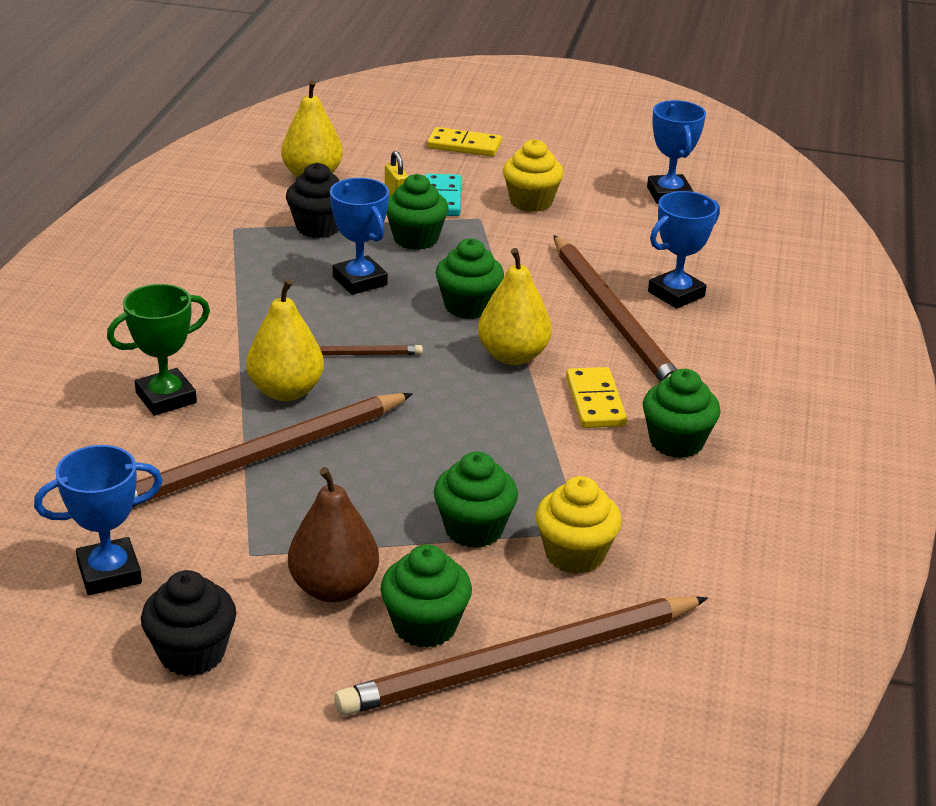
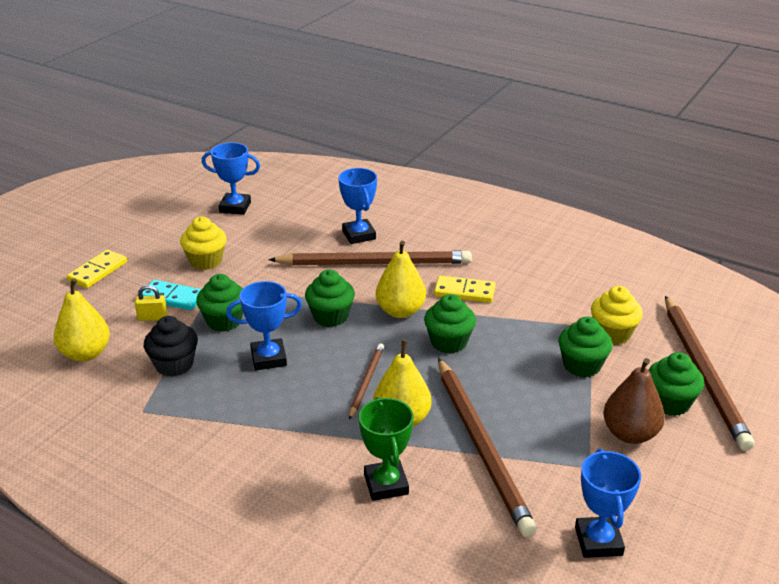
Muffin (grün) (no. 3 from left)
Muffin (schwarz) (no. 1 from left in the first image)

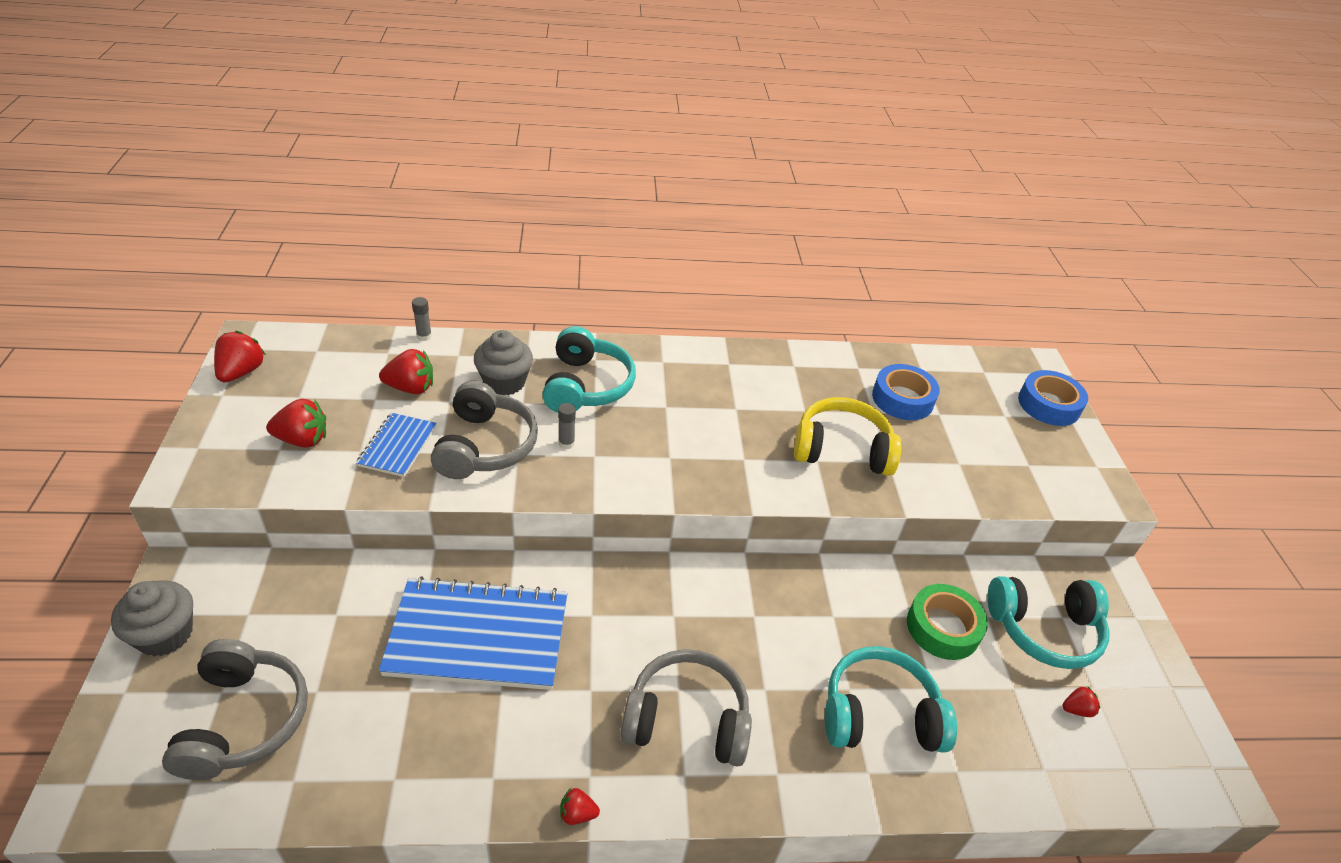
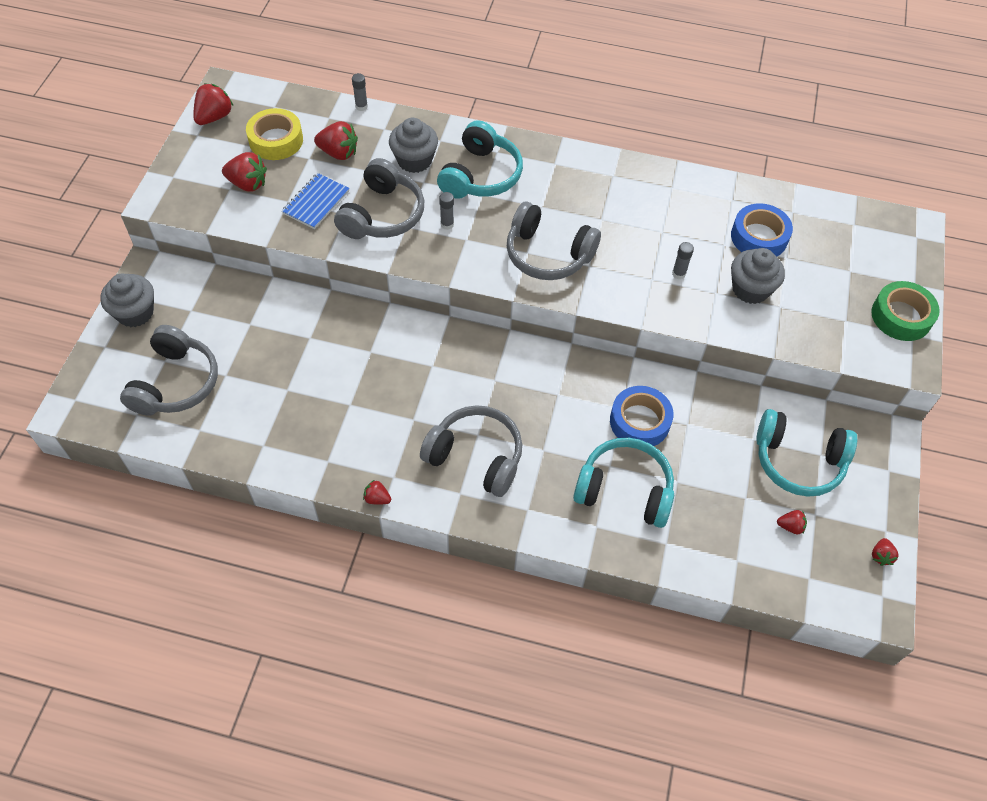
Klebeband (gelb)
Kopfhörer (grau) (no. 4 from left)
Klebeband (blau) (no. 1 from left)
Klebestift (grau) (no. 3 from left)
Muffin (grau) (no. 3 from left)
Klebeband (grün)
Erdbeere (rot) (no. 6 from left)
Notizbuch (blau) (no. 2 from left in the first image)

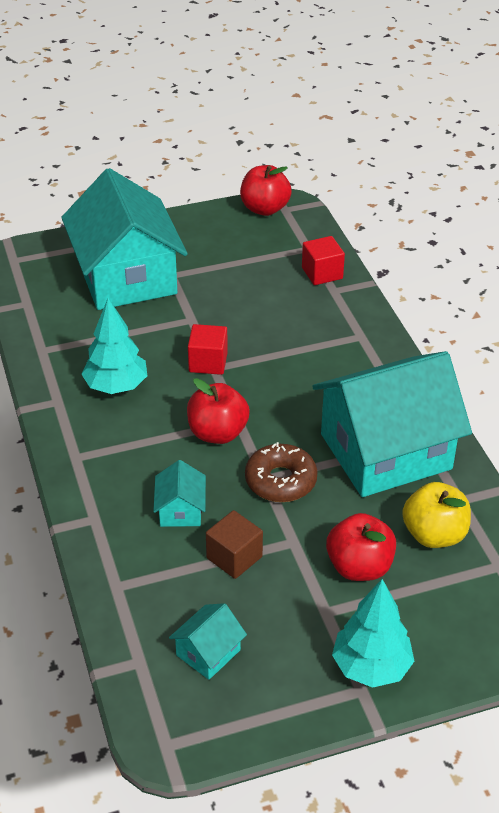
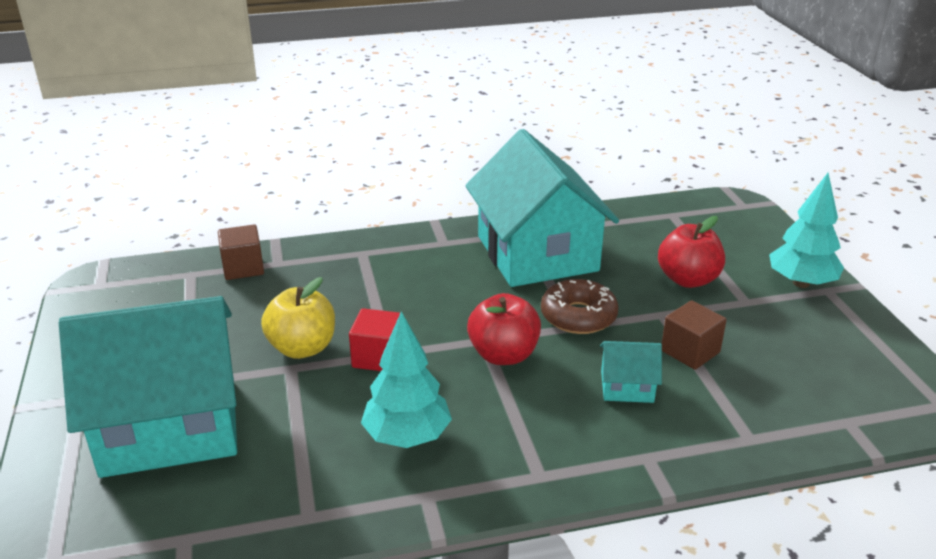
Kubus (braun) (no. 1 from left)
Apfel (gelb)
Haus (türkis) (no. 3 from left in the first image)
Apfel (rot) (no. 2 from left in the first image)

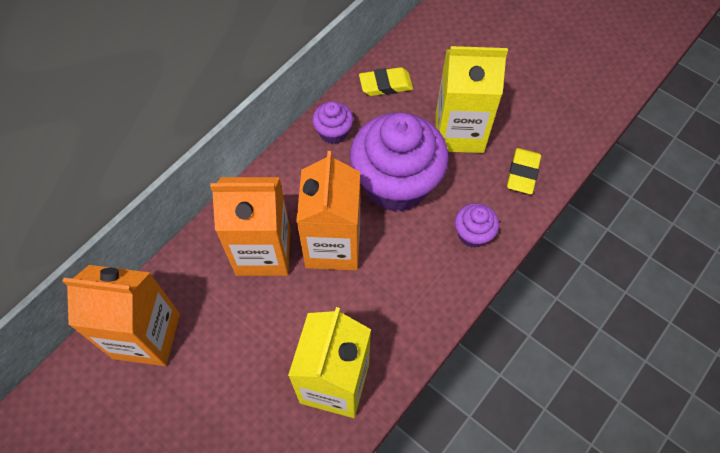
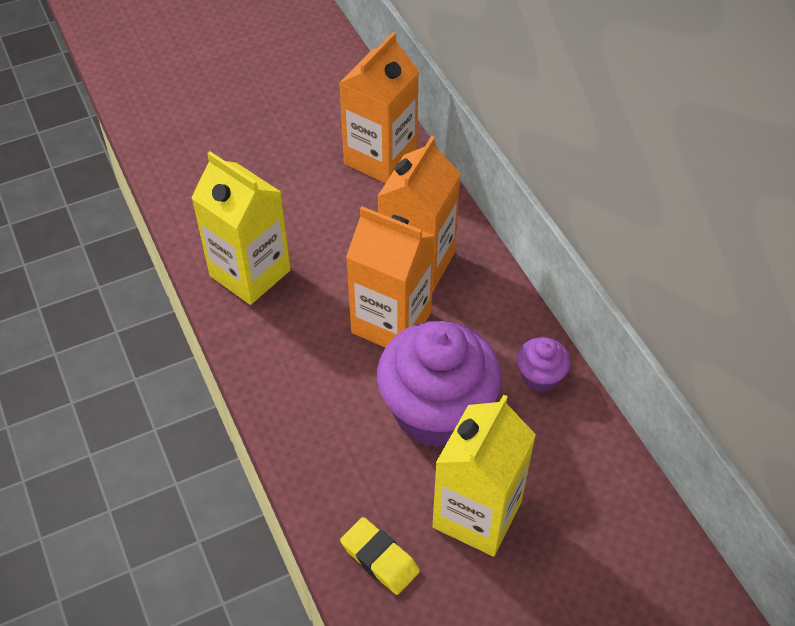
Radiergummi (gelb) (no. 1 from left in the first image)
Muffin (lila) (no. 3 from left in the first image)

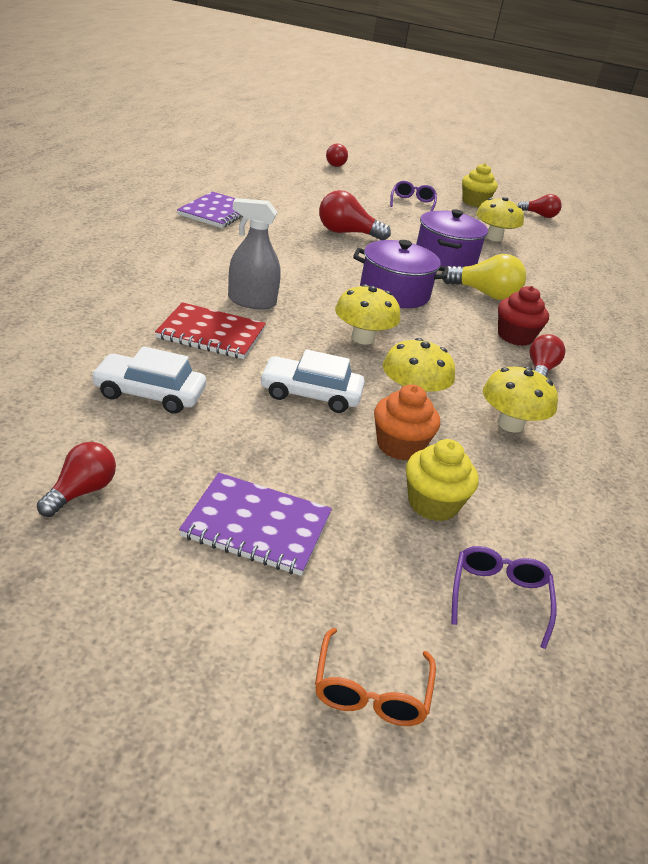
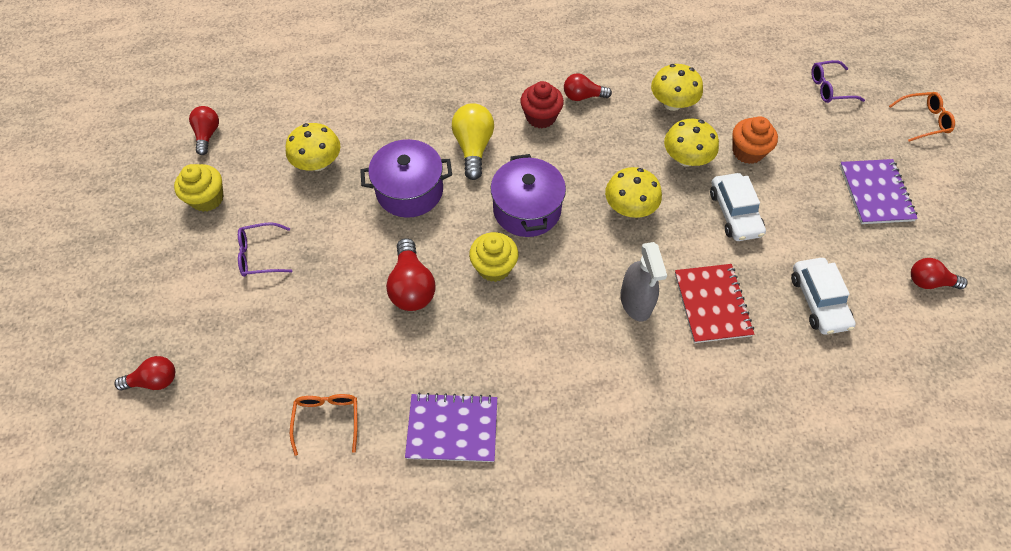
Brille (orange) (no. 1 from left)
Muffin (gelb) (no. 2 from left)

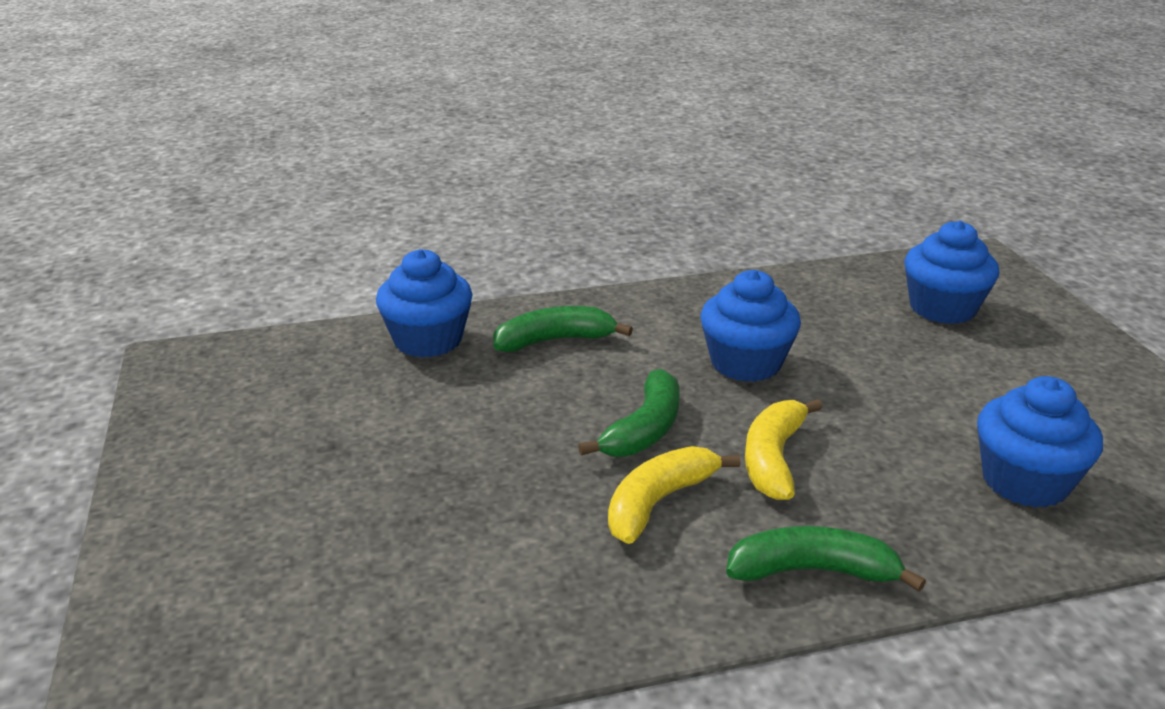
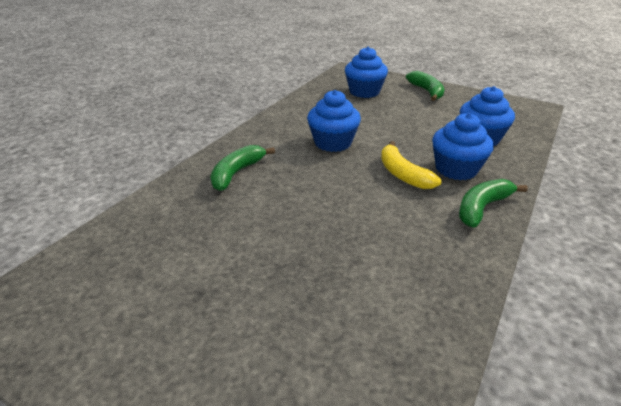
Banane (grün) (no. 2 from left)
Muffin (blau) (no. 3 from left)
Banane (gelb) (no. 1 from left in the first image)

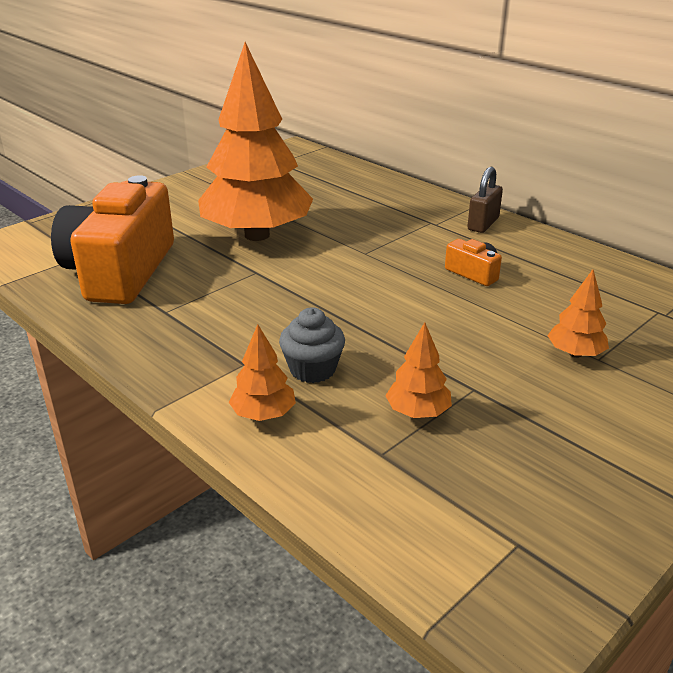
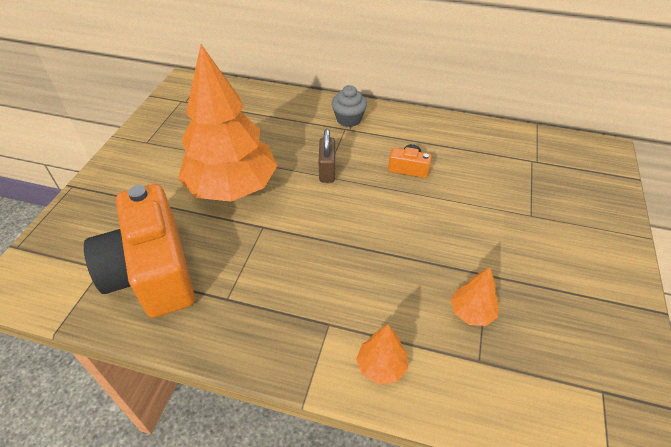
Vorhängeschloss (braun)
Muffin (grau)
Baum (orange) (no. 4 from left in the first image)

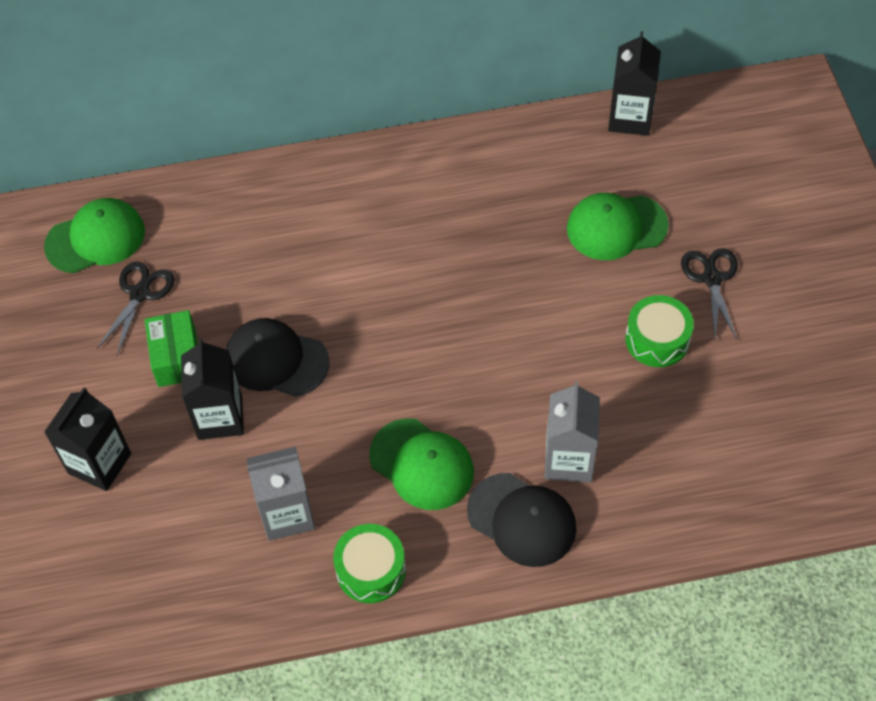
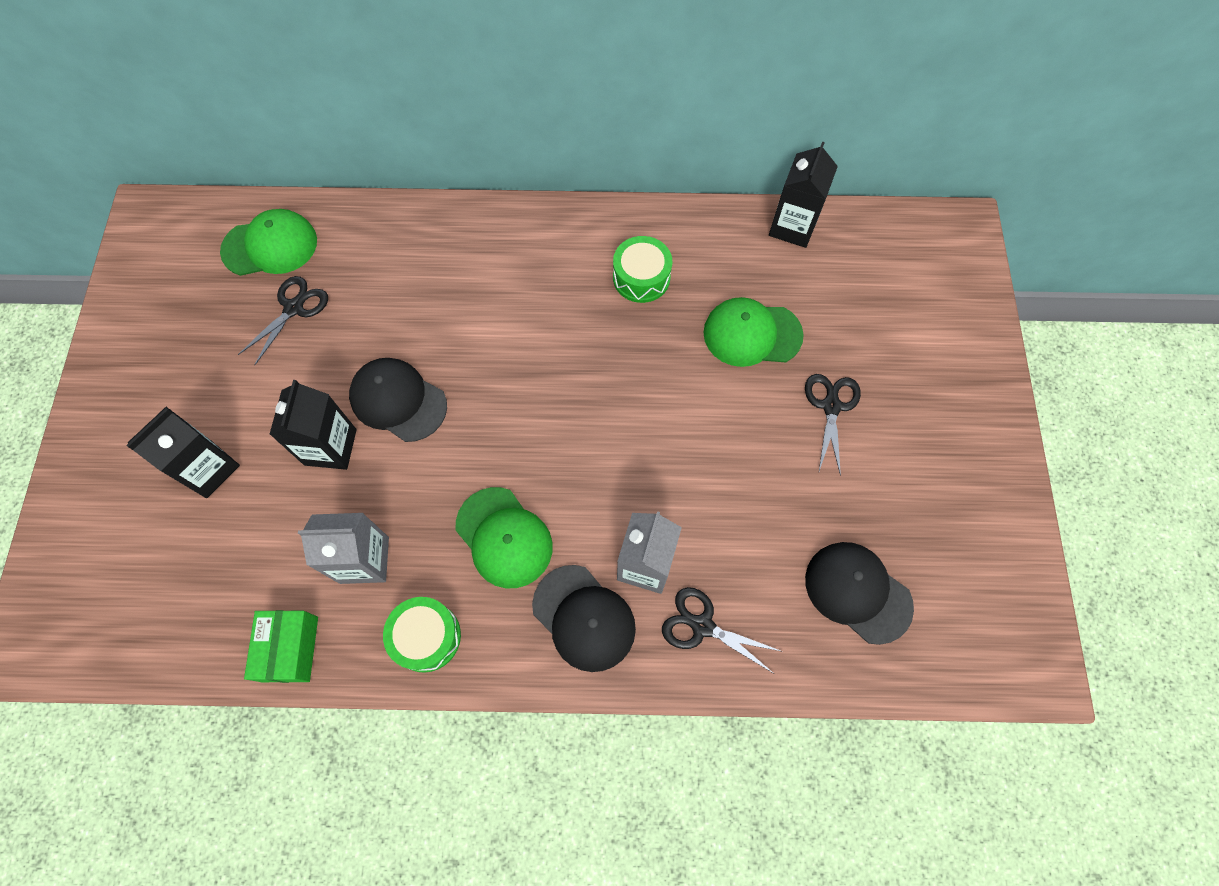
Schachtel (grün)
Trommel (grün) (no. 2 from left)
Schere (schwarz) (no. 2 from left)
Kappe (schwarz) (no. 3 from left)

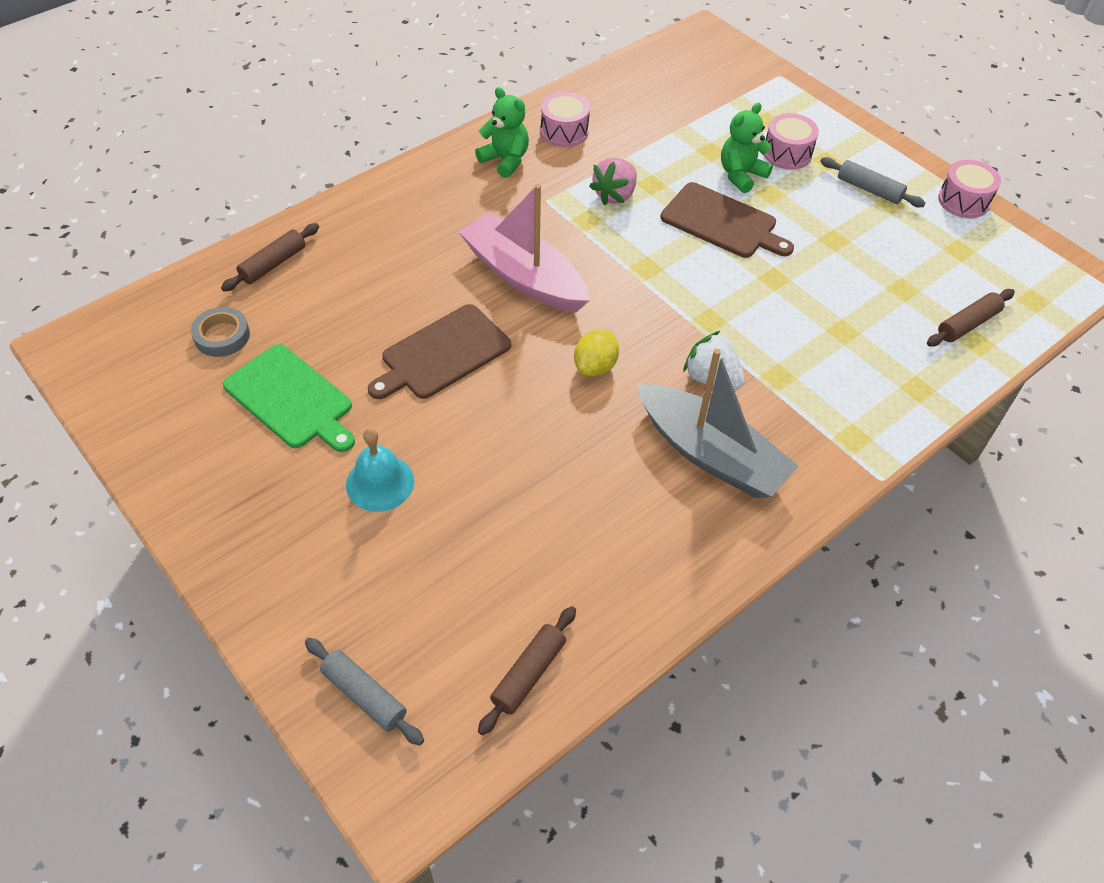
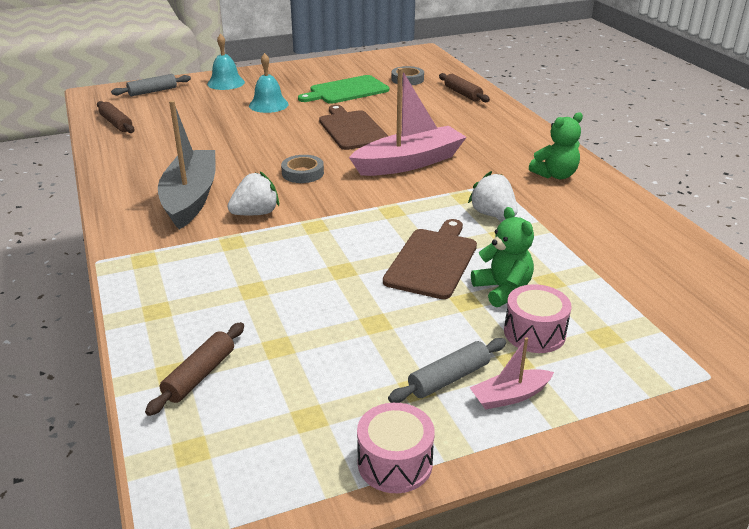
Nudelholz (braun) (no. 2 from left)
Boot (grau)
Glocke (türkis) (no. 1 from left)
Klebeband (grau) (no. 1 from left)
Schneidebrett (braun) (no. 2 from left)
Erdbeere (weiß) (no. 2 from left)
Boot (rosa) (no. 2 from left)
Trommel (rosa) (no. 1 from left in the first image)

